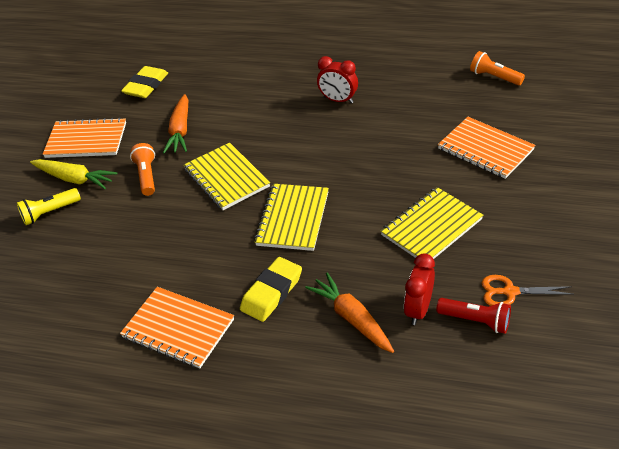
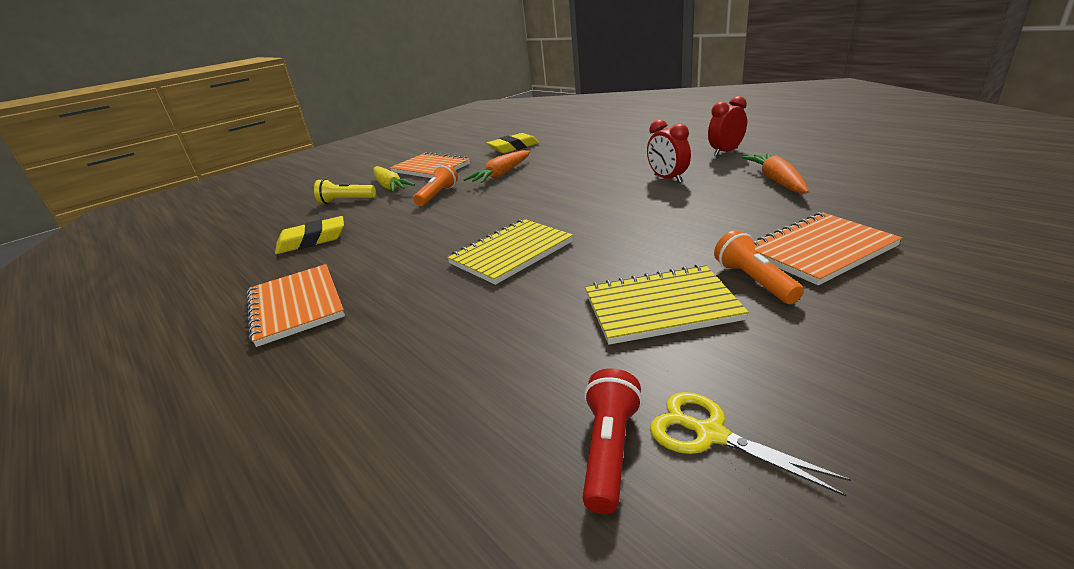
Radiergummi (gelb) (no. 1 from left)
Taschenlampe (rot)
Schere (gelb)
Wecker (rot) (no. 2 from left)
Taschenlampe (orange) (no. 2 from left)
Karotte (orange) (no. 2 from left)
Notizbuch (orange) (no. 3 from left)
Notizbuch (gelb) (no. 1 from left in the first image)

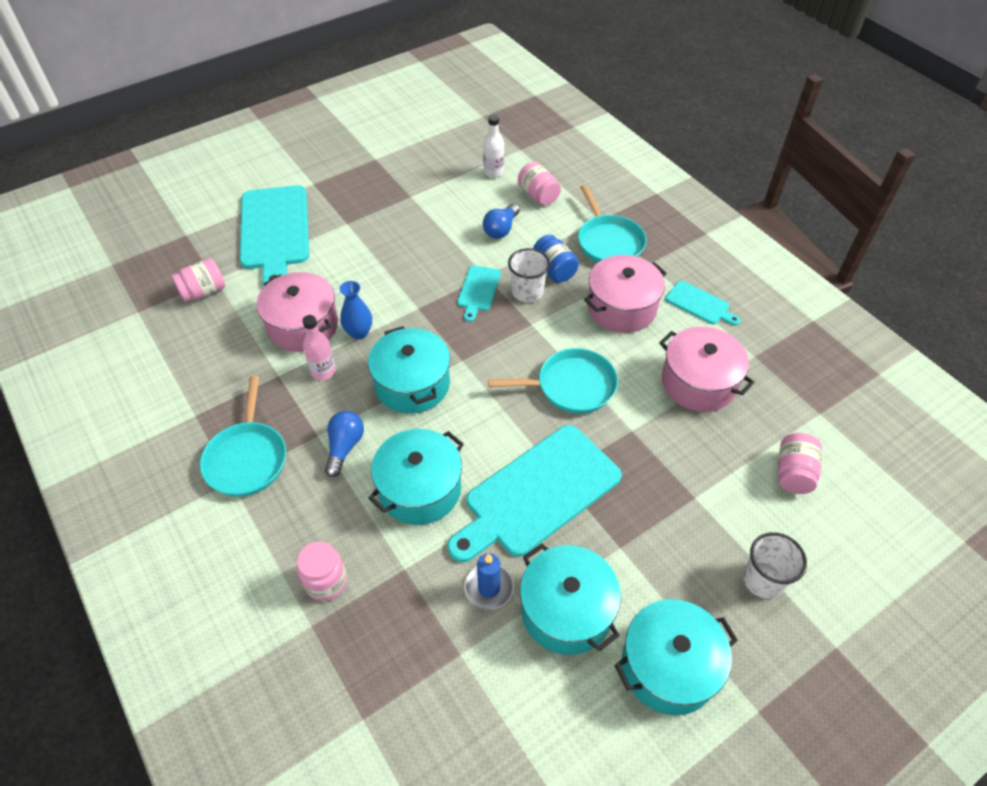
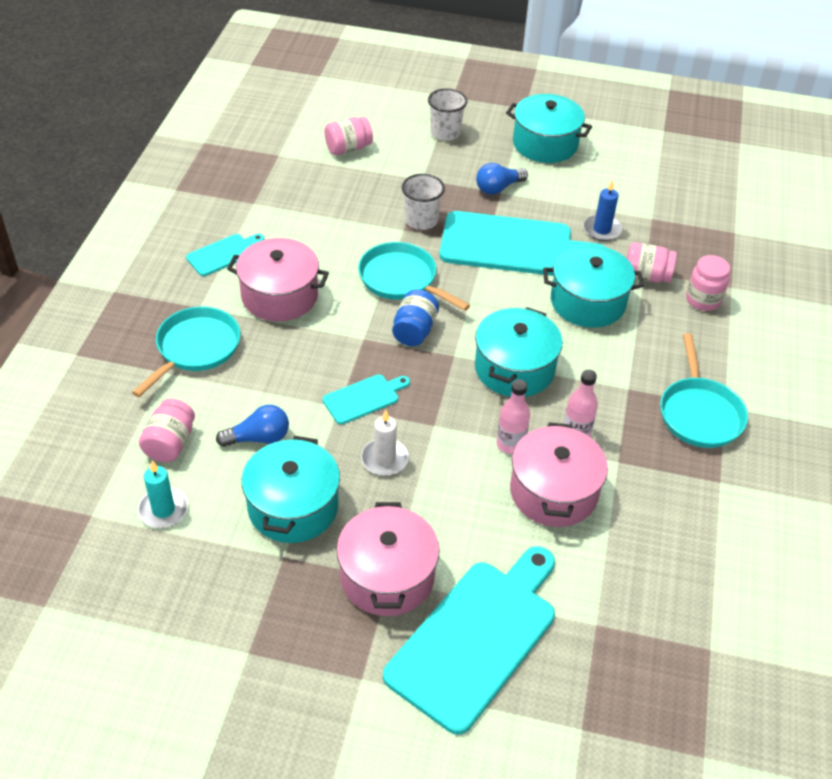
Kerze (türkis)
Schneidebrett (türkis) (no. 1 from left)
Kochtopf (türkis) (no. 1 from left)
Kochtopf (rosa) (no. 2 from left)
Kerze (weiß)
Einmachglas (blau)
Becher (weiß) (no. 1 from left)
Glühbirne (blau) (no. 2 from left)
Flasche (rosa) (no. 1 from left)
Einmachglas (rosa) (no. 3 from left)
Pfanne (türkis) (no. 3 from left)

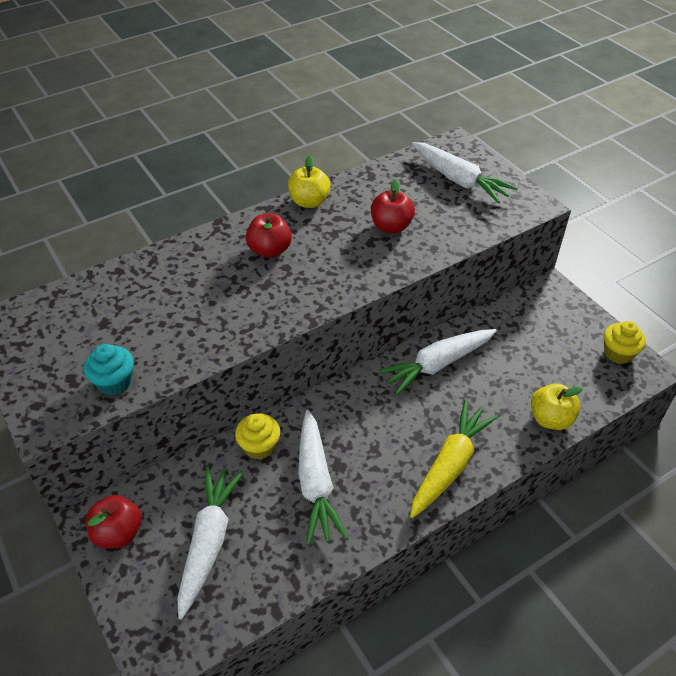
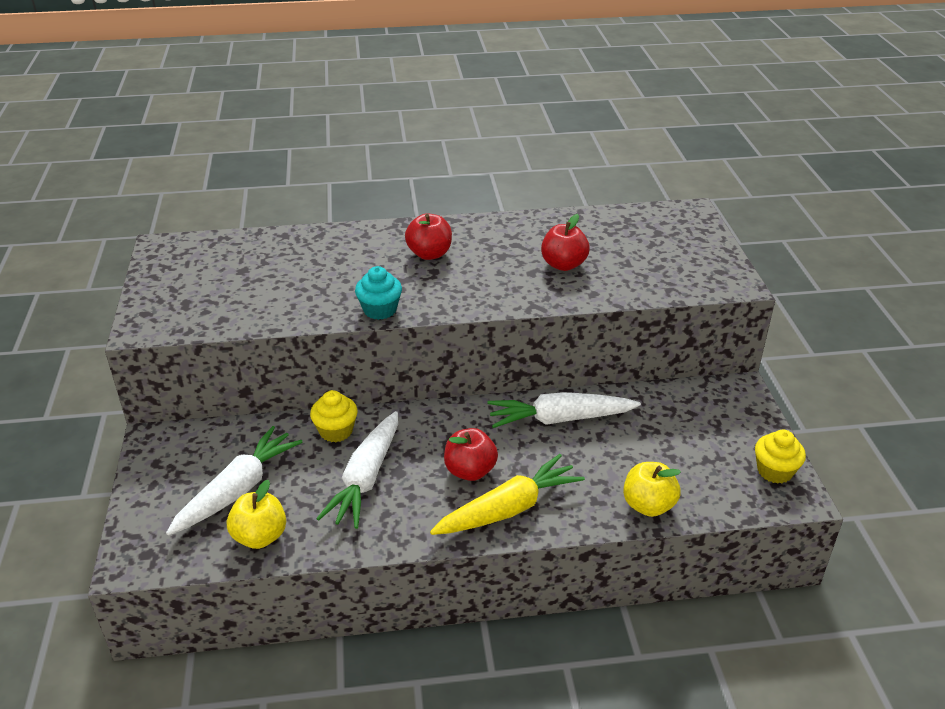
Apfel (gelb) (no. 1 from left)
Muffin (türkis)
Apfel (rot) (no. 2 from left)
Karotte (weiß) (no. 4 from left in the first image)

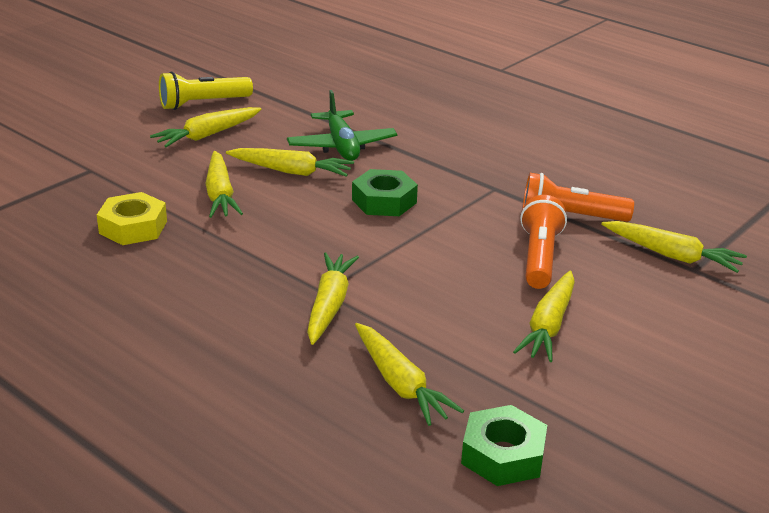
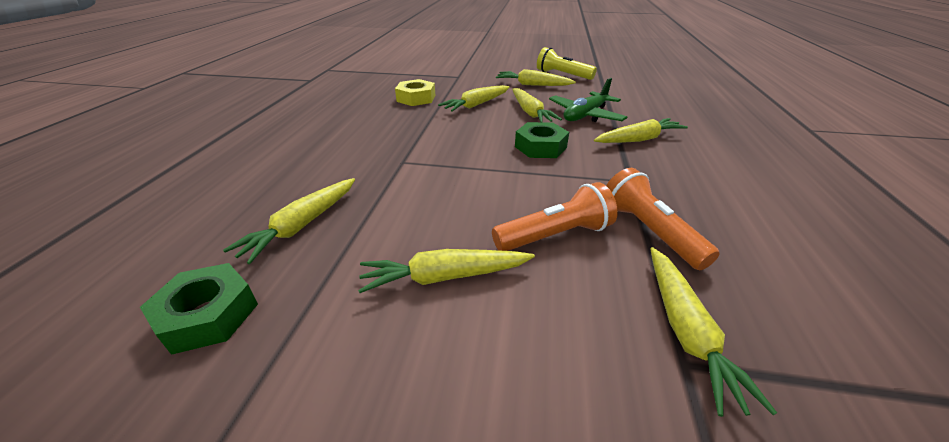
Karotte (gelb) (no. 6 from left)

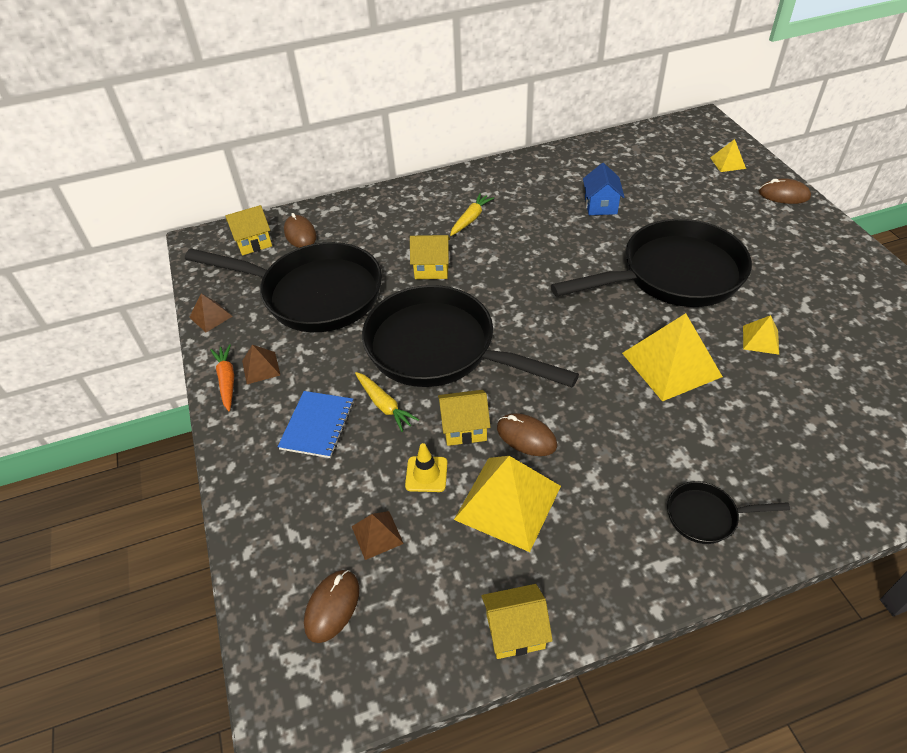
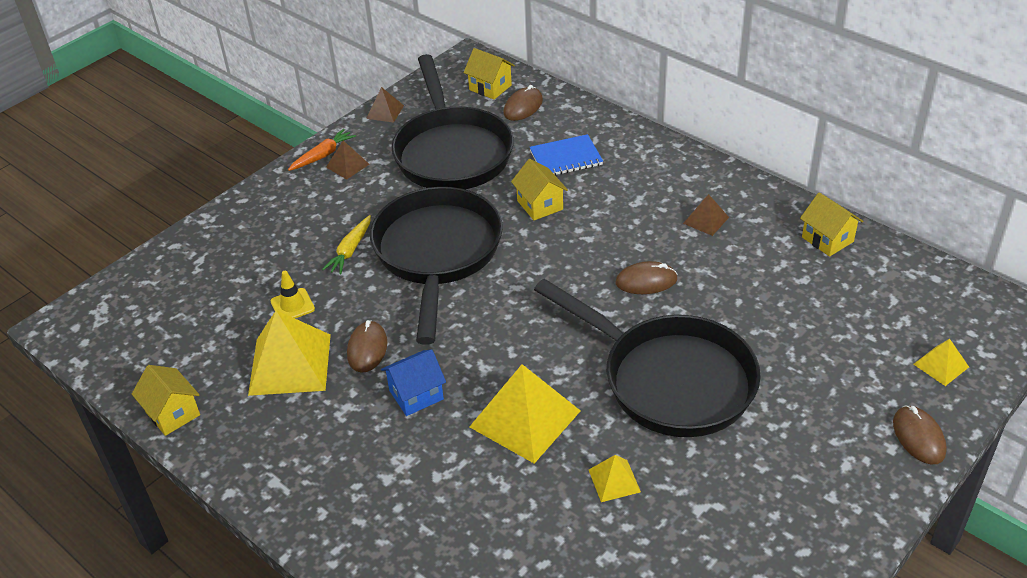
Haus (blau)
Notizbuch (blau)
Computermaus (braun) (no. 3 from left)
Pyramide (braun) (no. 3 from left)
Haus (gelb) (no. 4 from left)
Karotte (gelb) (no. 2 from left in the first image)
Pfanne (schwarz) (no. 4 from left in the first image)

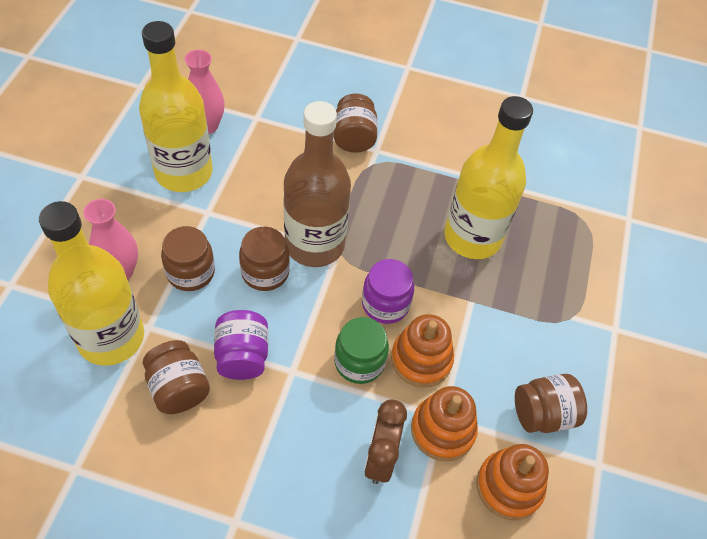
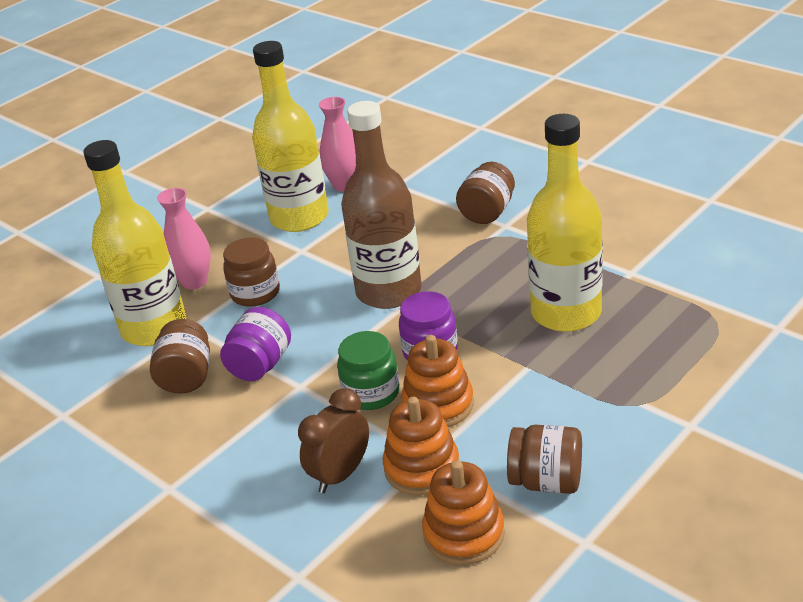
Einmachglas (braun) (no. 3 from left in the first image)

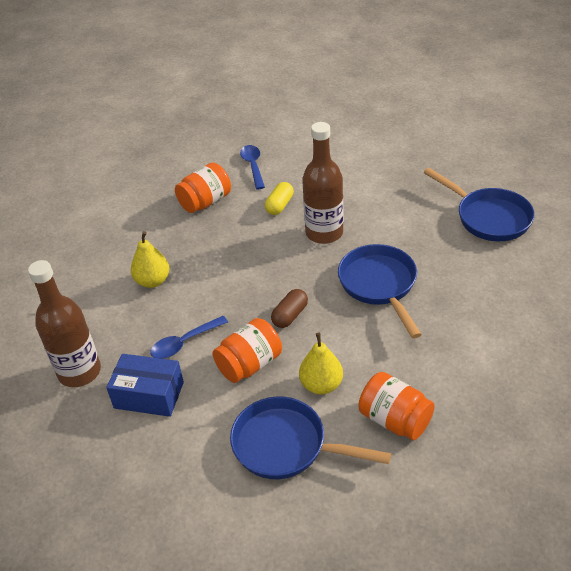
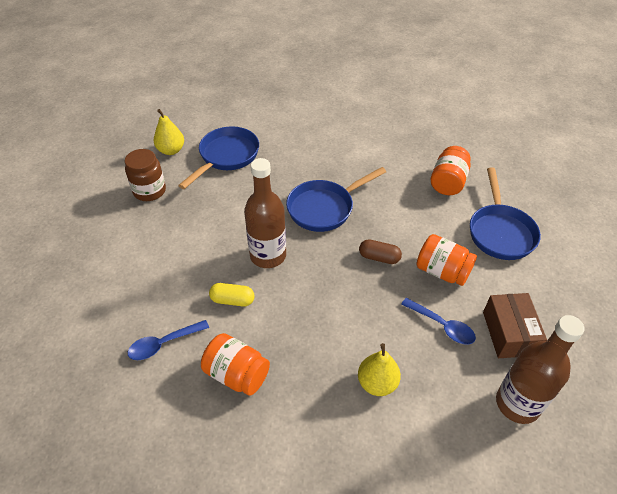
Einmachglas (braun)
Birne (gelb) (no. 1 from left)
Schachtel (braun)

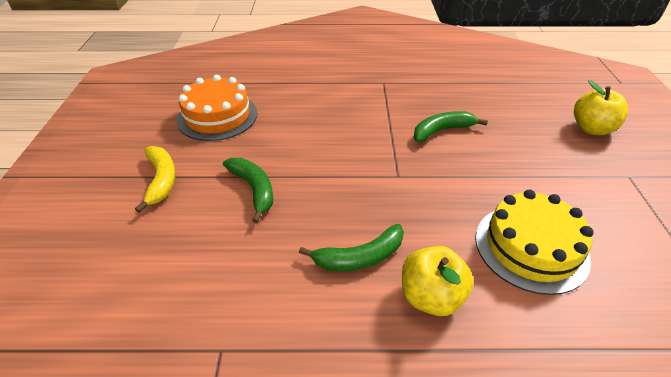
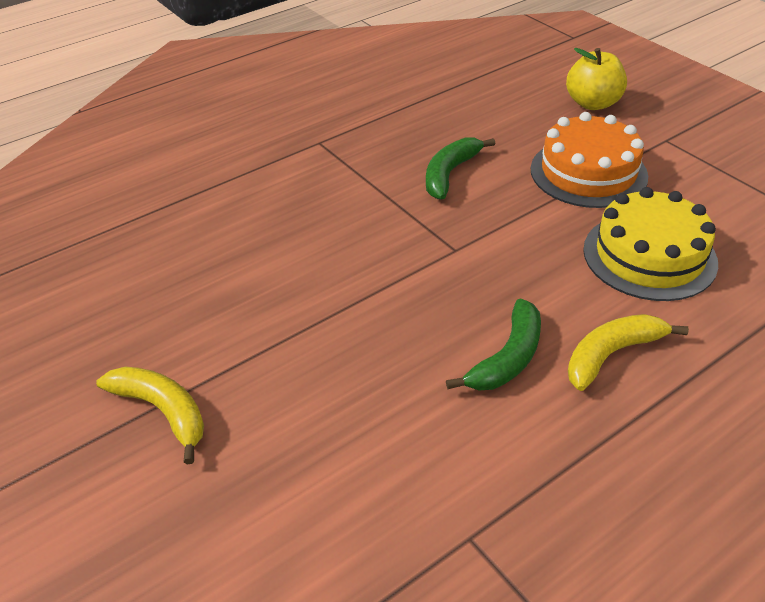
Kuchen (orange)
Banane (gelb) (no. 2 from left)
Banane (grün) (no. 1 from left in the first image)

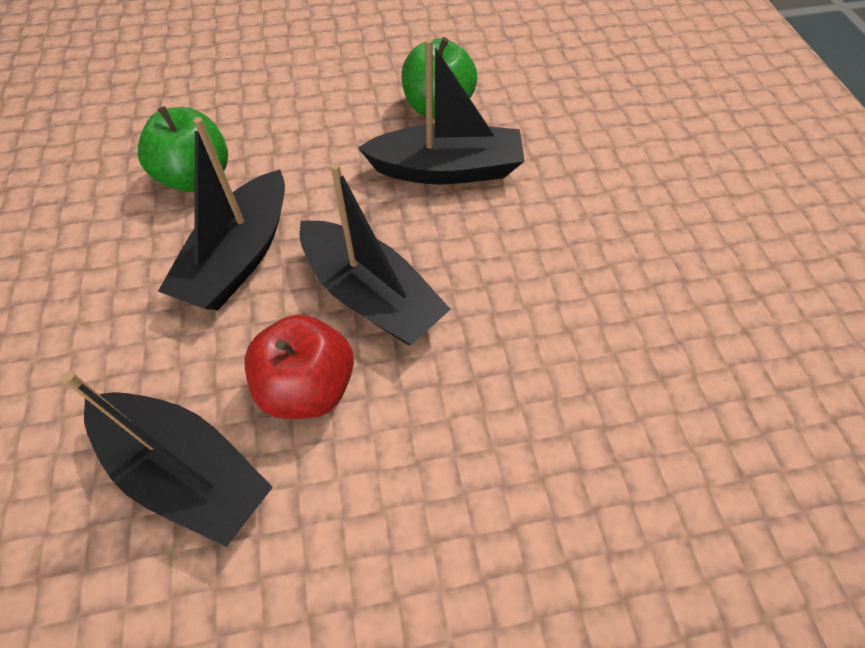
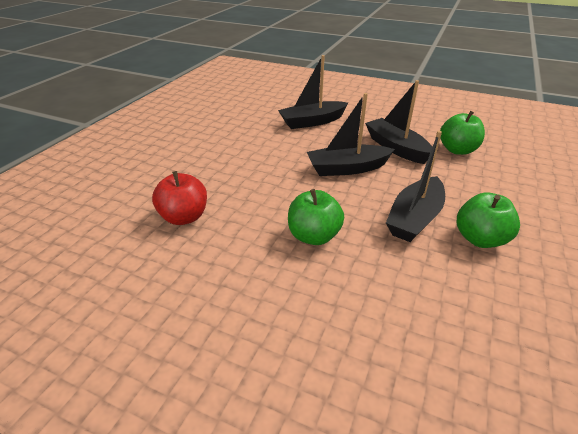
Apfel (rot)
Apfel (grün) (no. 1 from left)

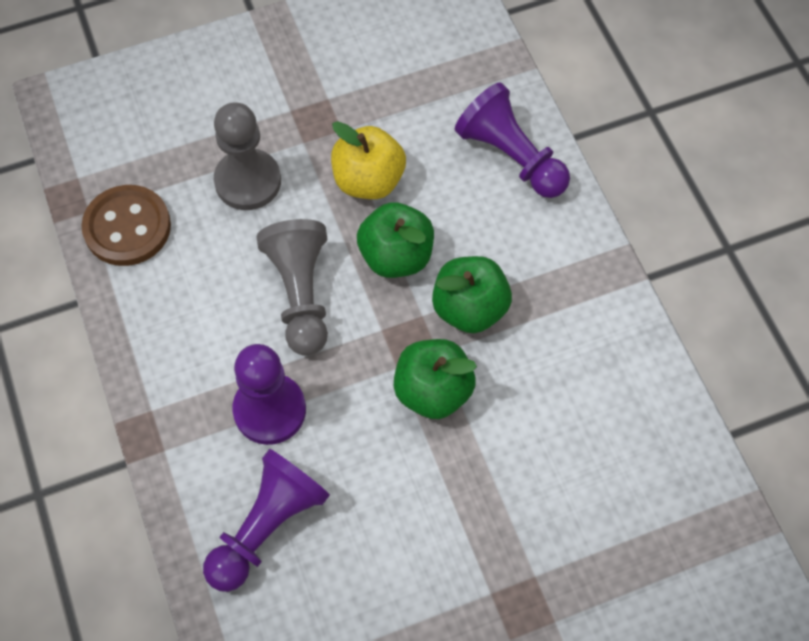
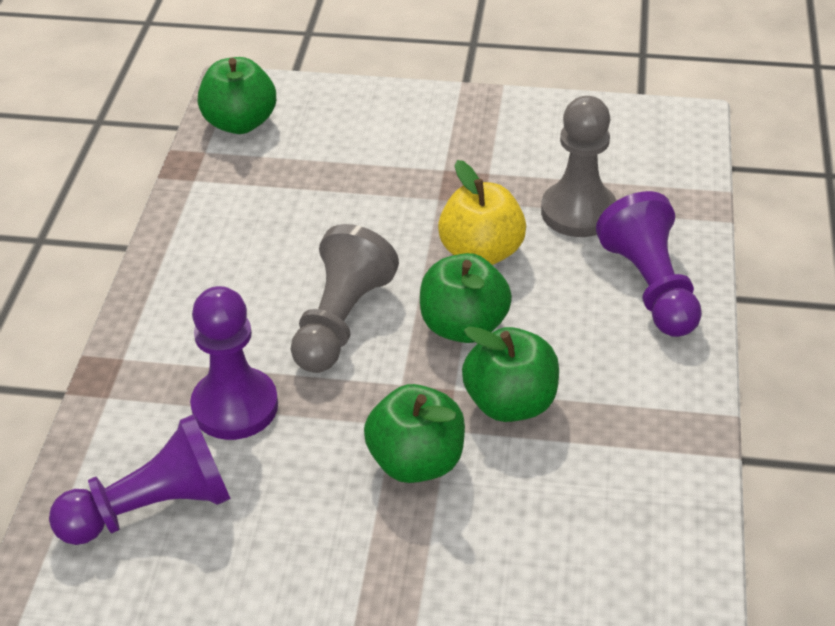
Apfel (grün) (no. 1 from left)
Bauer (grau) (no. 2 from left)
Knopf (braun)

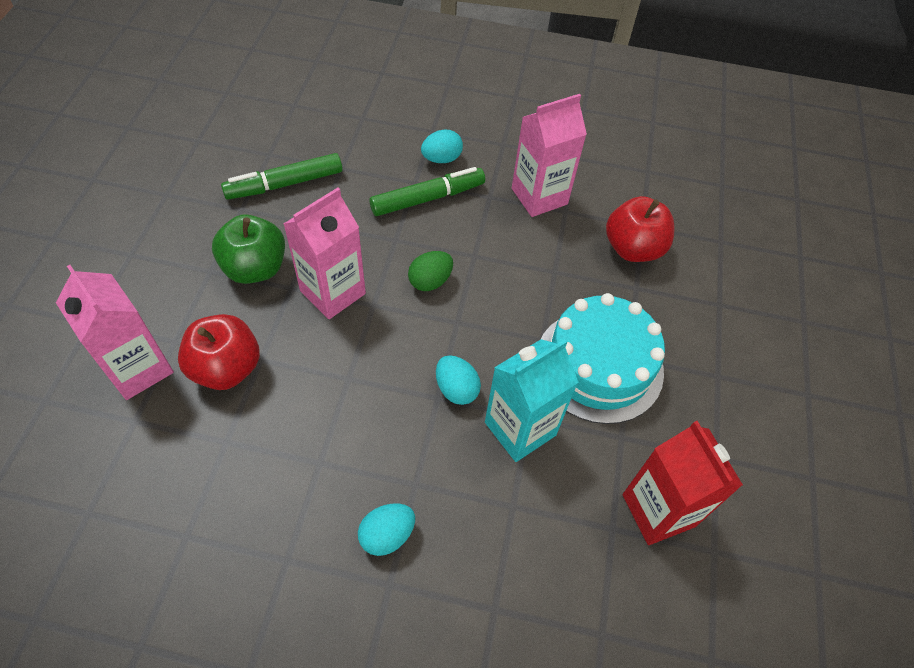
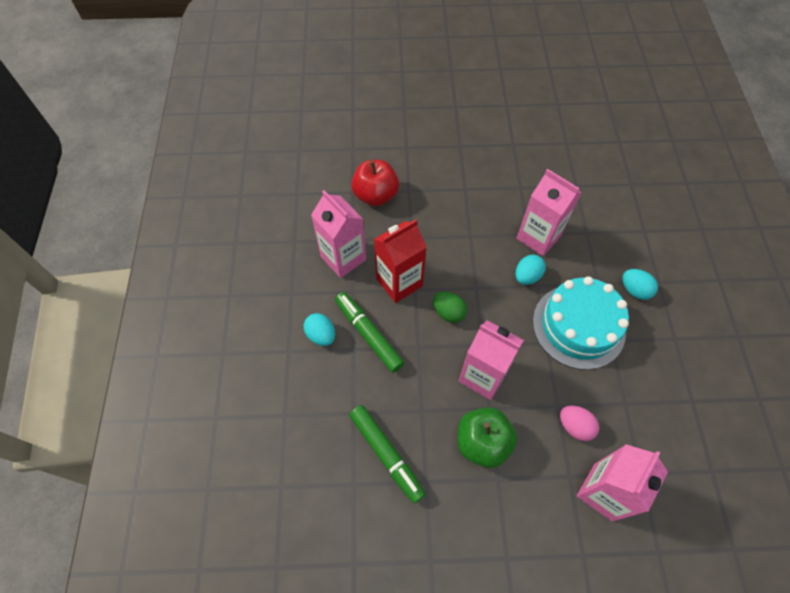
Getränkekarton (rot)
Getränkekarton (rosa) (no. 3 from left)
Kuchen (türkis)
Ei (rosa)

